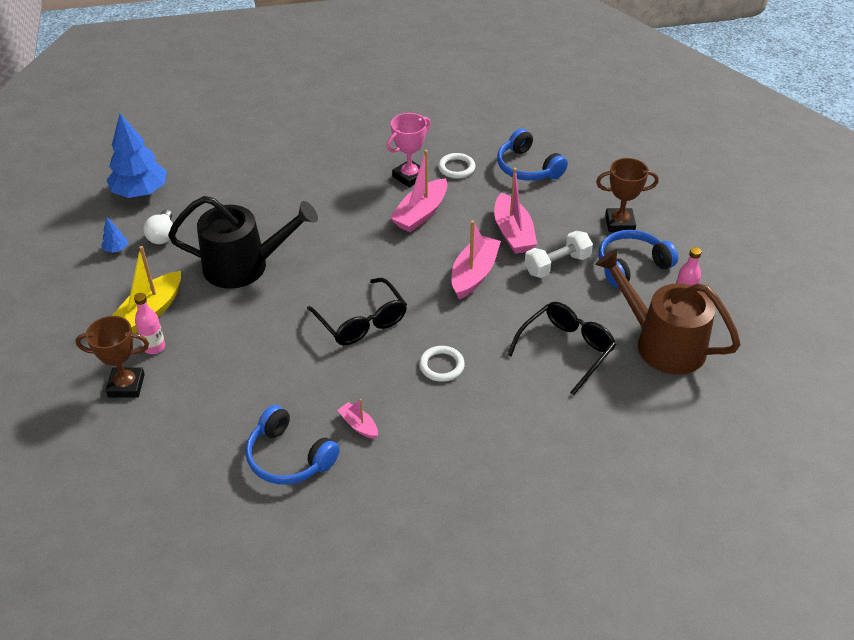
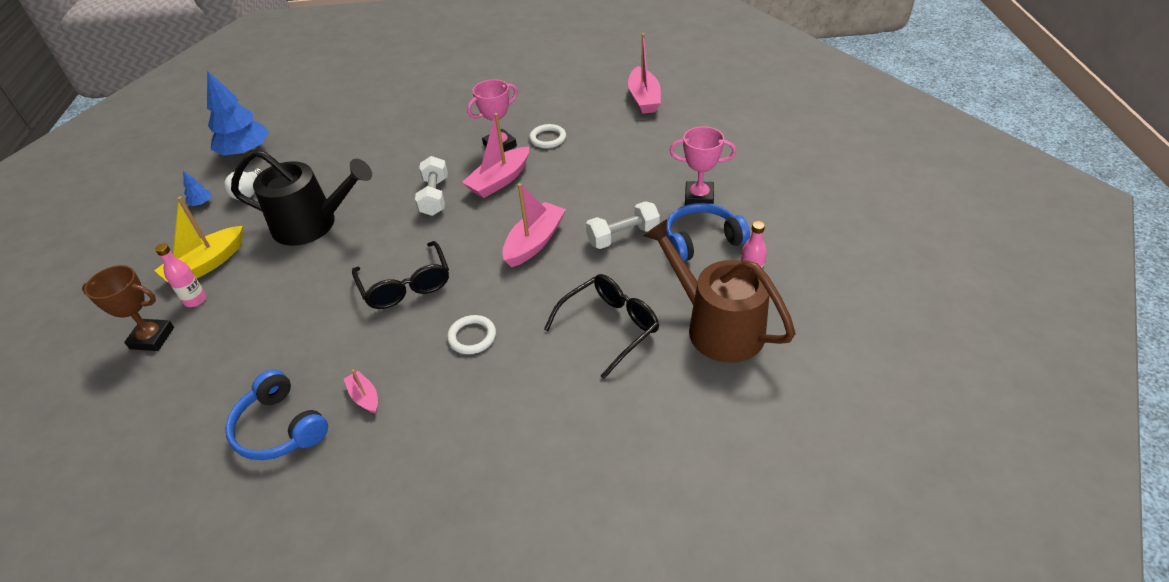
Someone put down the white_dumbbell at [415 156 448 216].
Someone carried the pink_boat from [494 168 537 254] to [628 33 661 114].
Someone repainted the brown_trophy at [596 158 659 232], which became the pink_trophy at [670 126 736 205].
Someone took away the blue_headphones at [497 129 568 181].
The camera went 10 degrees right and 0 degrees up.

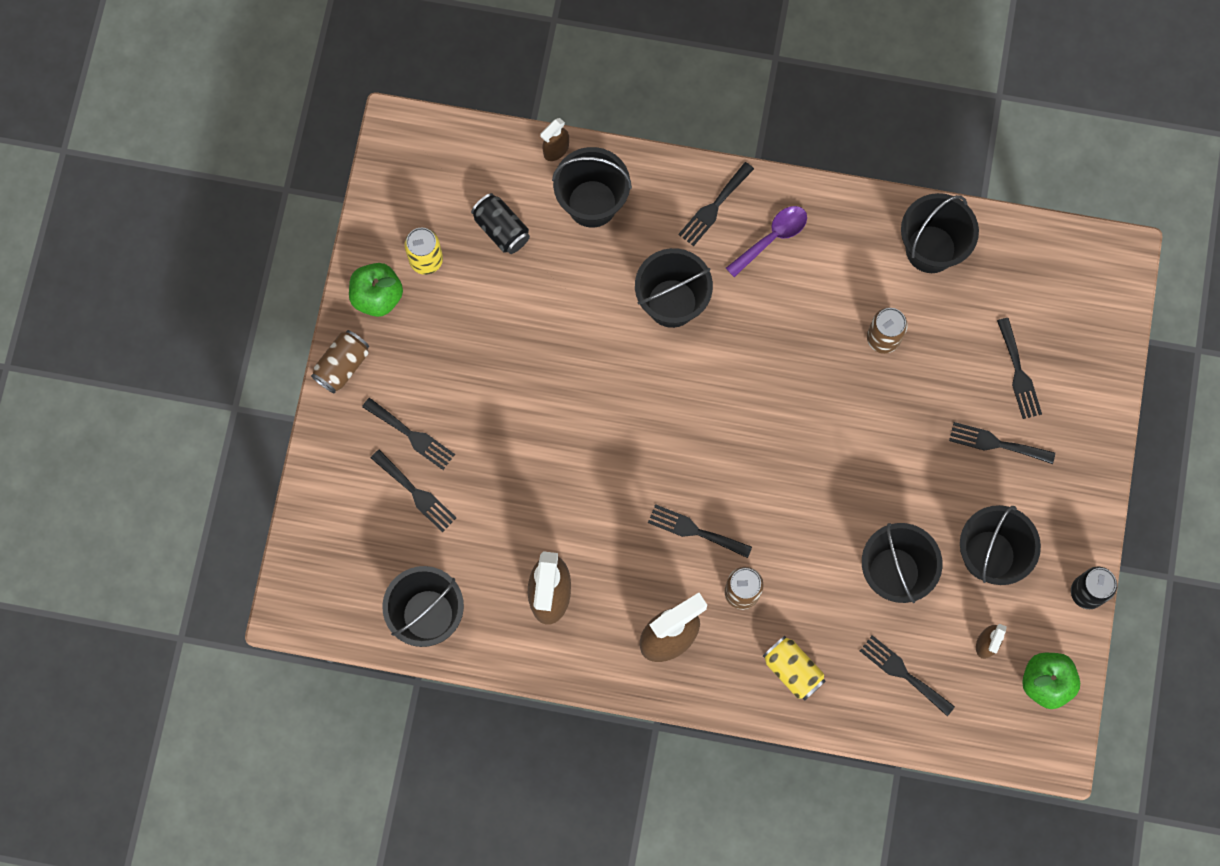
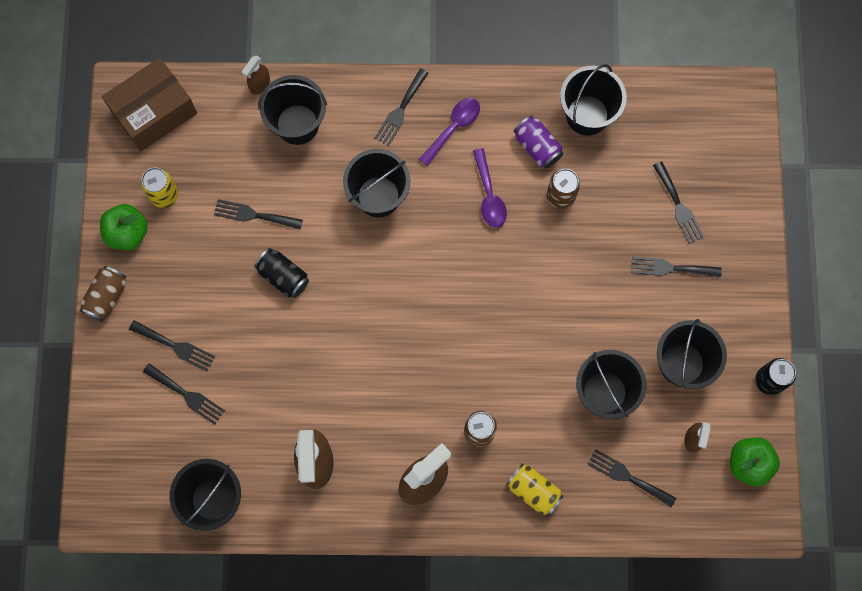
Someone put down the brown_box at [102 58 197 151].
Someone carried the black_fork from [648 504 752 558] to [214 199 303 229].
Someone carried the black_can from [471 193 530 254] to [254 248 309 298].
Someone put down the purple_spoon at [473 148 507 228].
Someone put down the purple_can at [513 116 563 168].
The camera went 10 degrees left and 0 degrees up.

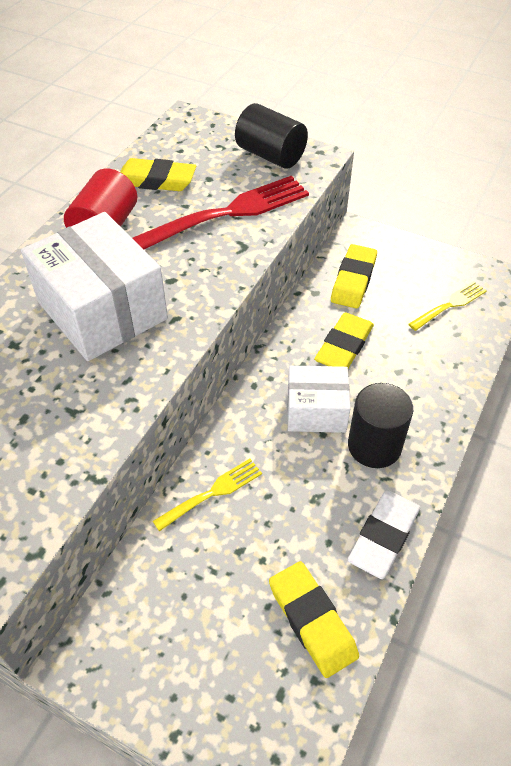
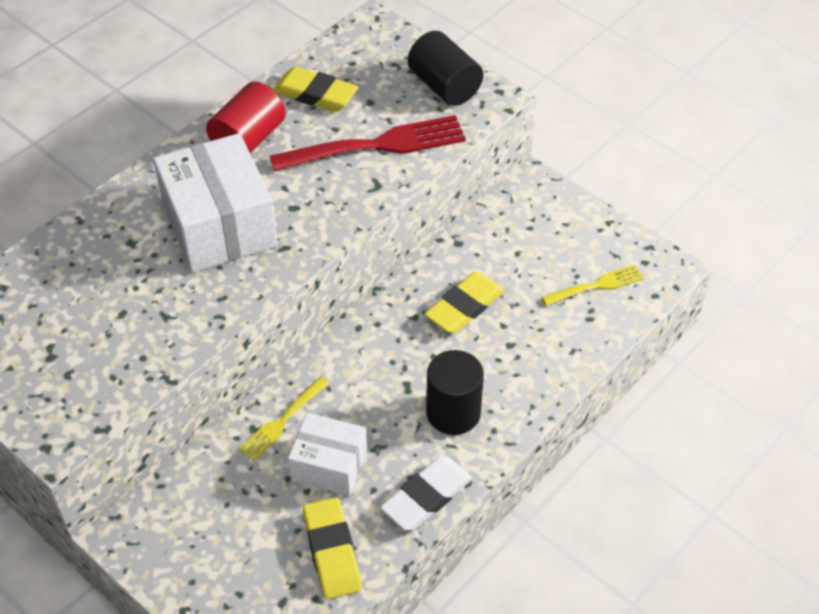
Someone rotated the yellow_fork at [153 459 262 531] by 150 degrees clockwise.
Someone carried the white_box from [287 365 351 433] to [288 413 367 496].
Someone took away the yellow_eraser at [331 244 377 309].
The camera went 15 degrees right and 0 degrees up.

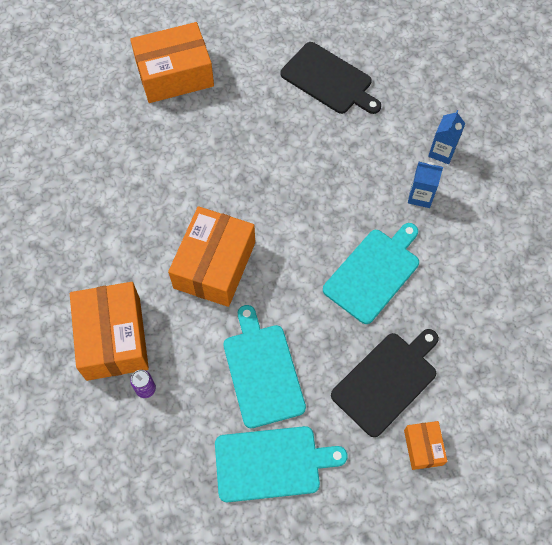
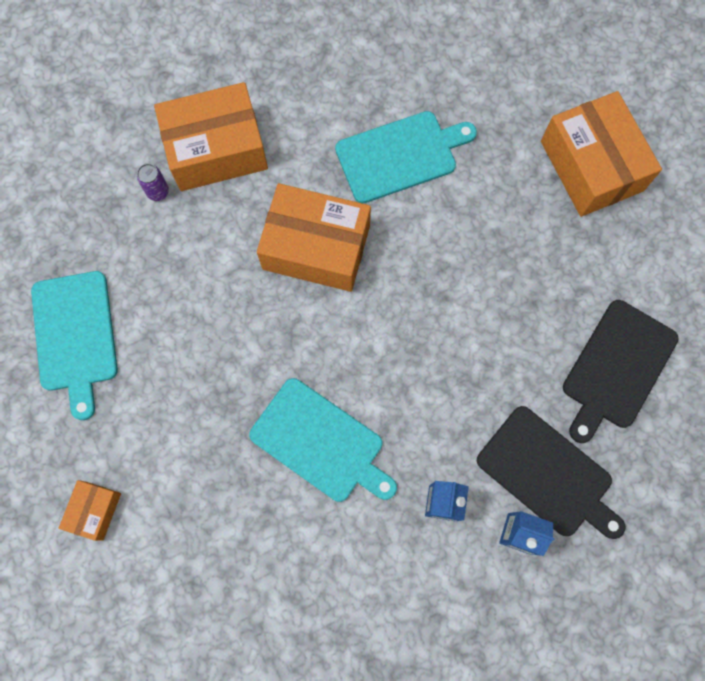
Someone rotated the orange_box at [404 421 447 470] by 60 degrees counterclockwise.
Someone carried the turquoise_cutting_board from [223 305 306 428] to [335 111 477 204].
Someone carried the black_cutting_board from [331 329 439 437] to [477 406 625 539].
The camera went 85 degrees right and 10 degrees up.

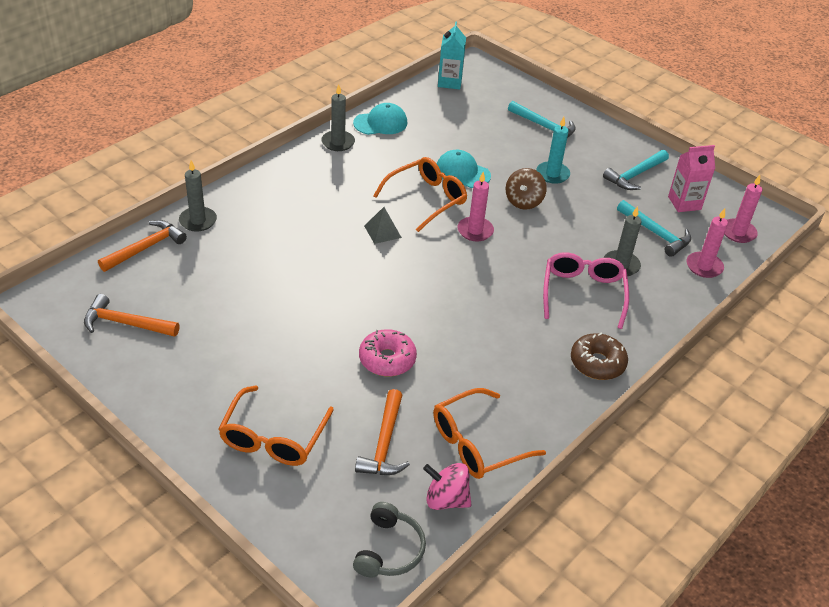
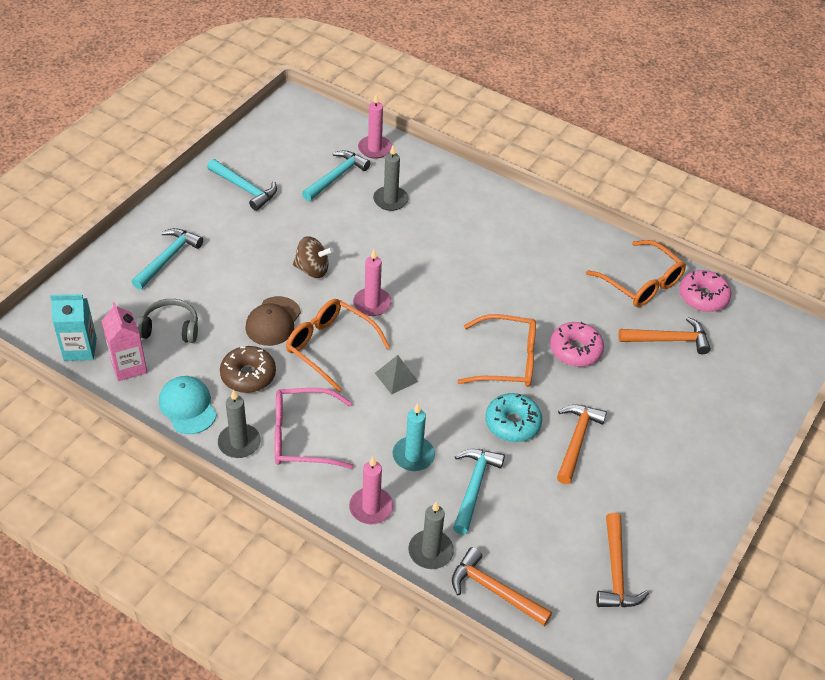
Someone carried the pink_carton from [668 145 715 212] to [102 302 147 381].
Someone carried the grey_headphones from [353 502 426 577] to [136 299 198 343].
Someone carried the brown_donut from [571 333 628 380] to [220 346 276 393].
Someone repainted the turquoise_cap at [437 150 491 188], which became the brown_cap at [245 296 301 346].
Someone carried the pink_glasses from [543 252 629 329] to [275 388 353 469].
Someone carried the pink_candle from [724 175 762 243] to [349 457 394 524].
Someone carried the turquoise_candle from [536 117 570 184] to [392 403 435 471].
Someone put down the turquoise_hammer at [453 449 505 535].
Someone carried the orange_glasses from [218 385 334 466] to [457 314 536 387].
Someone put down the turquoise_donut at [485 393 542 442].
Someone put down the orange_hammer at [557 404 607 484].
Someone swapped the pink_spinning_top at [423 463 471 510] for the pink_donut at [679 270 731 312].
The camera went 100 degrees left and 5 degrees up.

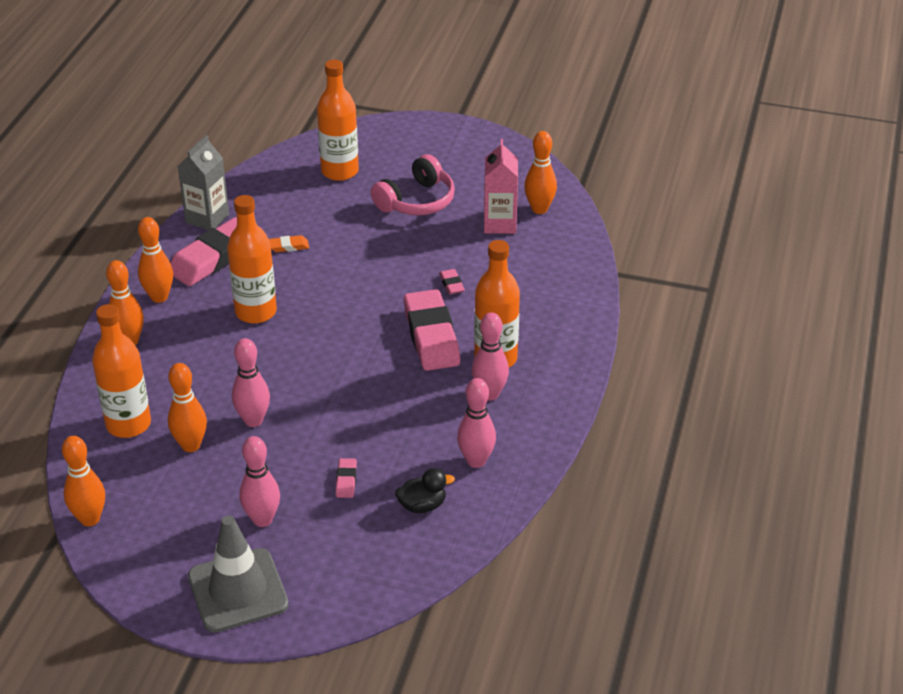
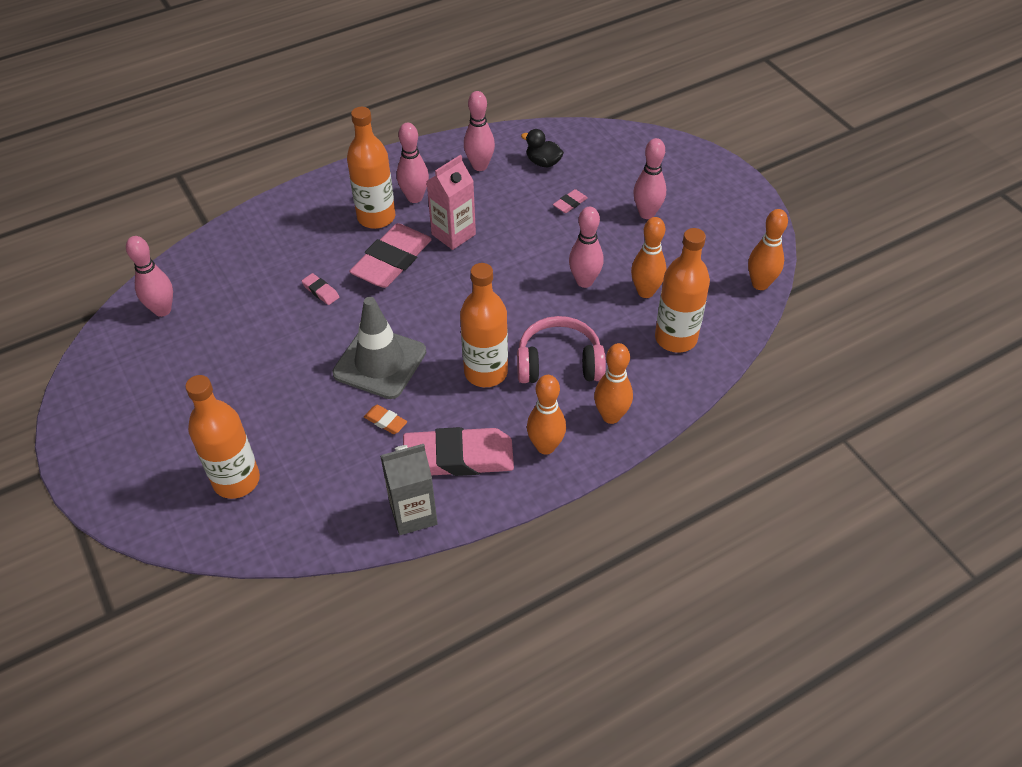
Someone repainted the orange_bowling_pin at [524 131 557 214], which became the pink_bowling_pin at [126 236 173 317].
Someone rotated the pink_eraser at [439 269 465 295] by 75 degrees counterclockwise.
Someone carried the grey_traffic_cone from [188 515 289 633] to [332 297 426 399].
Someone carried the pink_carton from [484 139 518 234] to [426 155 476 250].
Someone carried the pink_headphones from [371 154 455 215] to [517 316 606 383].
The camera went 135 degrees left and 10 degrees up.

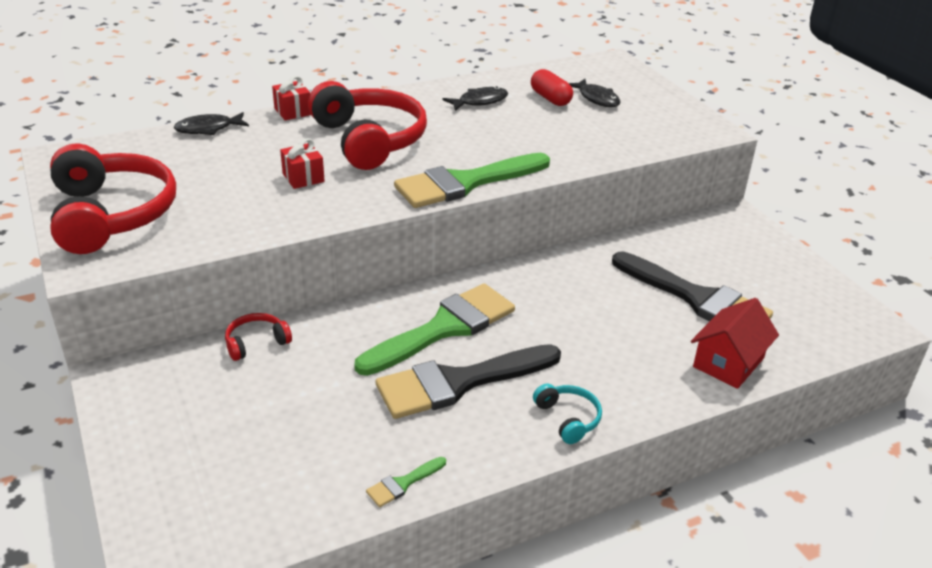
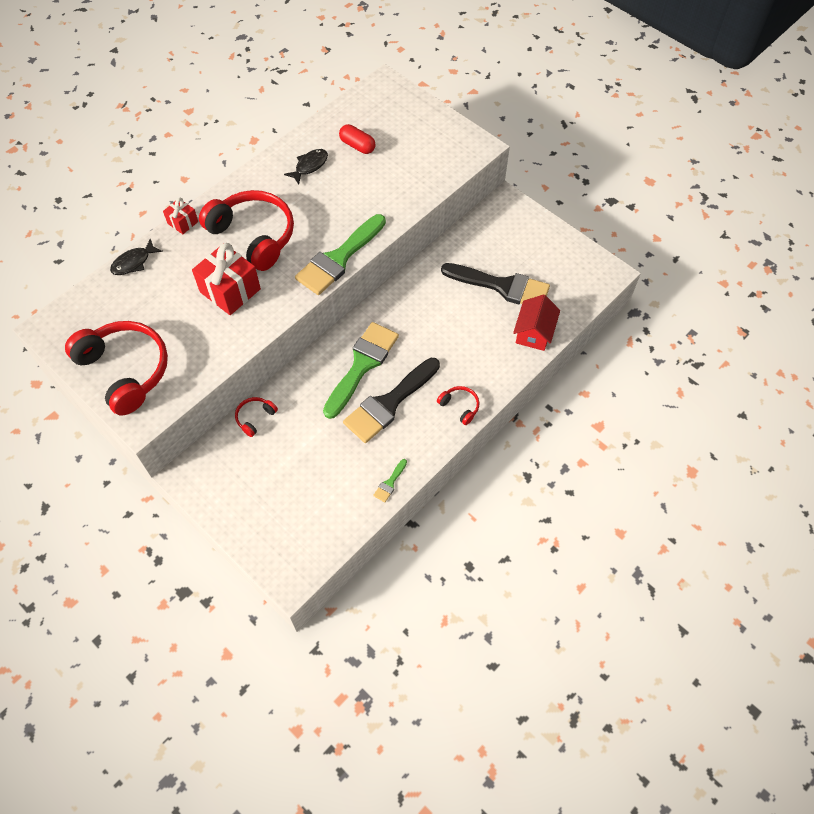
Someone scaled the red_gift at [280 138 325 189] by 1.88.
Someone repainted the turquoise_headphones at [533 384 602 444], which became the red_headphones at [437 386 479 425].
Someone took away the black_fish at [569 79 621 107].
The camera went 20 degrees left and 25 degrees up.

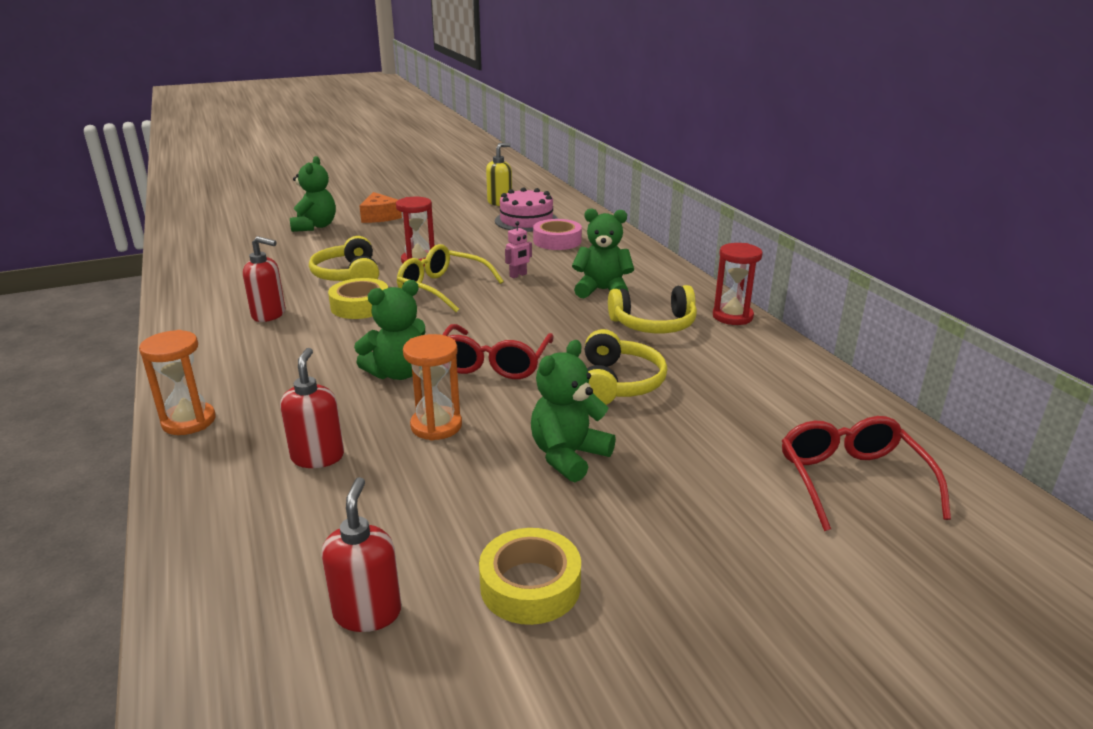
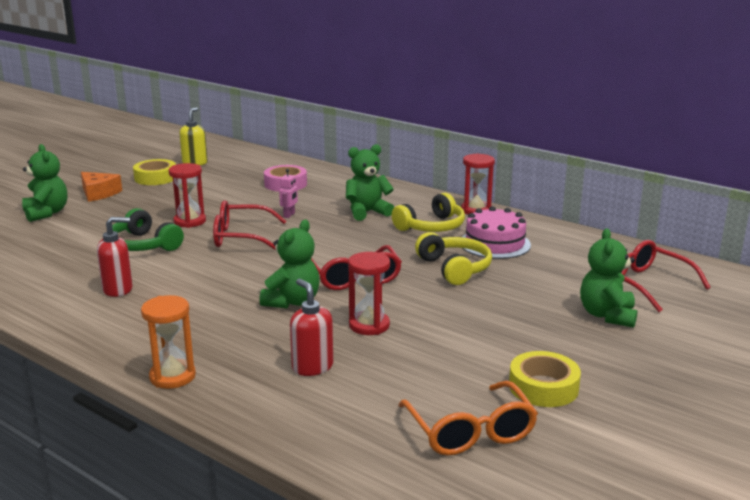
Someone repainted the yellow_headphones at [309 236 379 281], which became the green_headphones at [112 208 184 251].
Someone carried the yellow_tape from [328 278 388 319] to [133 159 176 185].
Someone repainted the yellow_glasses at [397 244 504 312], which became the red_glasses at [213 200 287 250].
Someone repainted the orange_hourglass at [403 334 462 441], which became the red_hourglass at [348 252 390 335].
Someone swapped the red_soap_dispenser at [322 477 401 632] for the orange_glasses at [398 381 538 456].
Someone carried the pink_cake from [495 187 558 232] to [462 206 531 259].
Someone carried the green_teddy_bear from [531 340 616 482] to [580 228 637 328].
The camera went 30 degrees left and 5 degrees down.

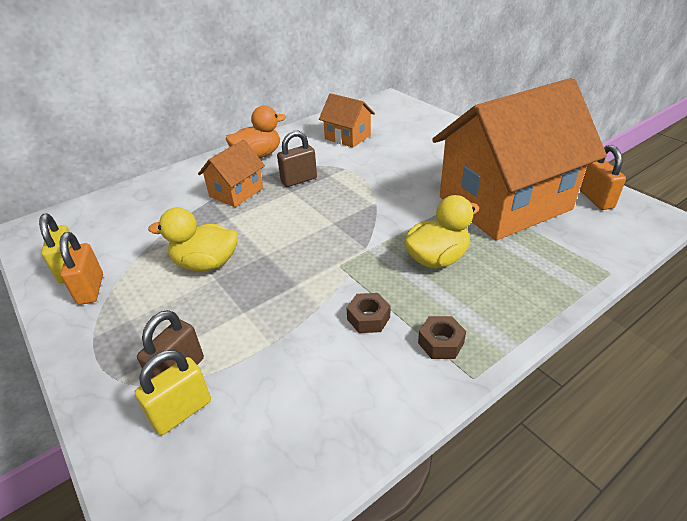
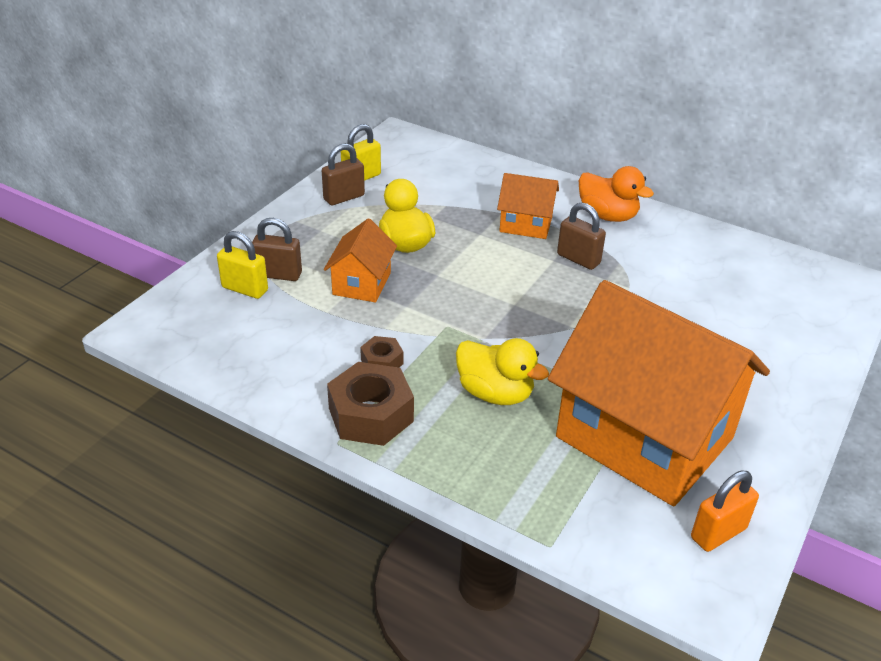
Someone repainted the orange_padlock at [60 232 103 305], which became the brown_padlock at [322 143 365 205].
Someone carried the orange_house from [319 93 375 148] to [324 218 397 302].
Someone scaled the brown_nut at [418 316 466 359] by 1.90.
The camera went 65 degrees right and 0 degrees up.

